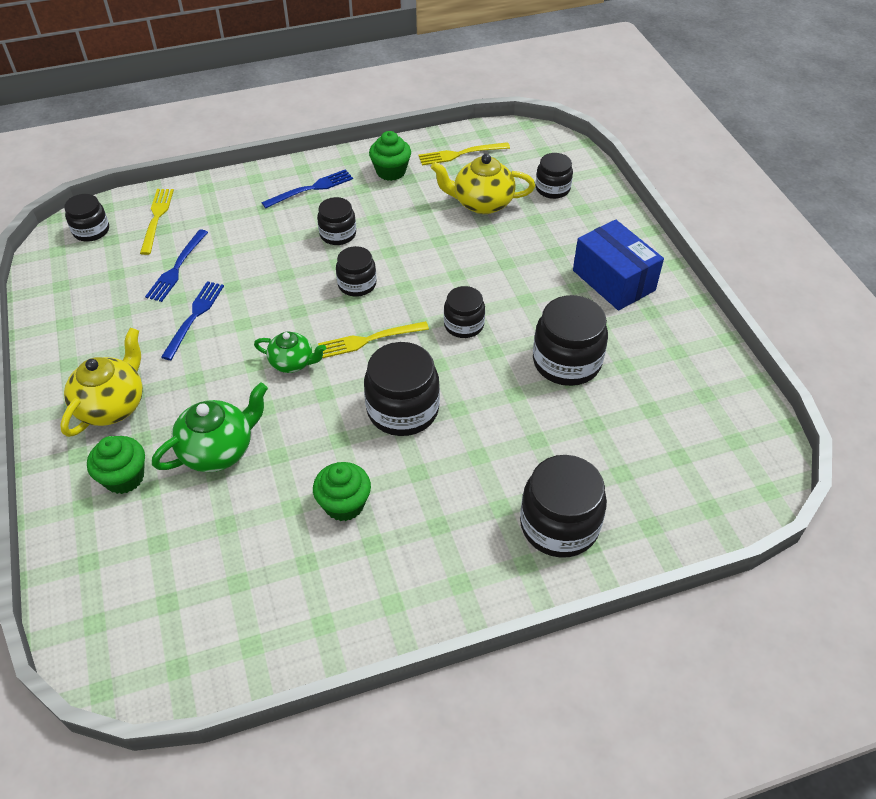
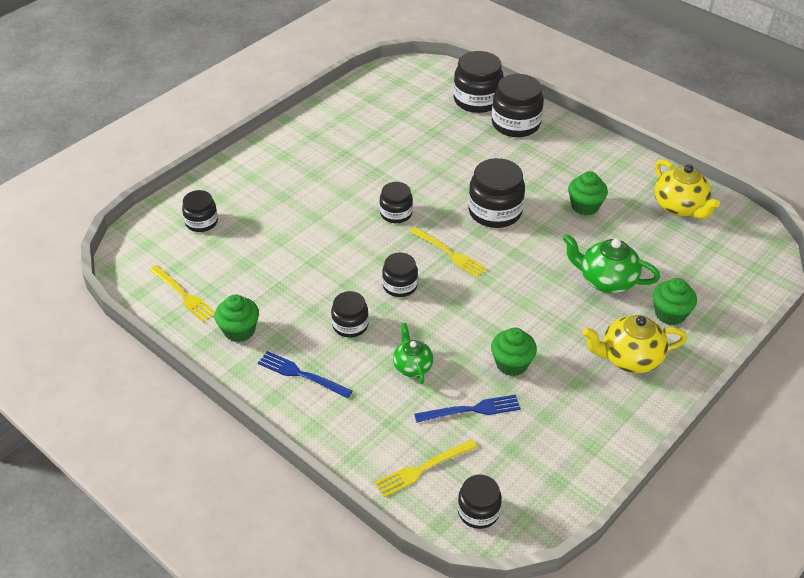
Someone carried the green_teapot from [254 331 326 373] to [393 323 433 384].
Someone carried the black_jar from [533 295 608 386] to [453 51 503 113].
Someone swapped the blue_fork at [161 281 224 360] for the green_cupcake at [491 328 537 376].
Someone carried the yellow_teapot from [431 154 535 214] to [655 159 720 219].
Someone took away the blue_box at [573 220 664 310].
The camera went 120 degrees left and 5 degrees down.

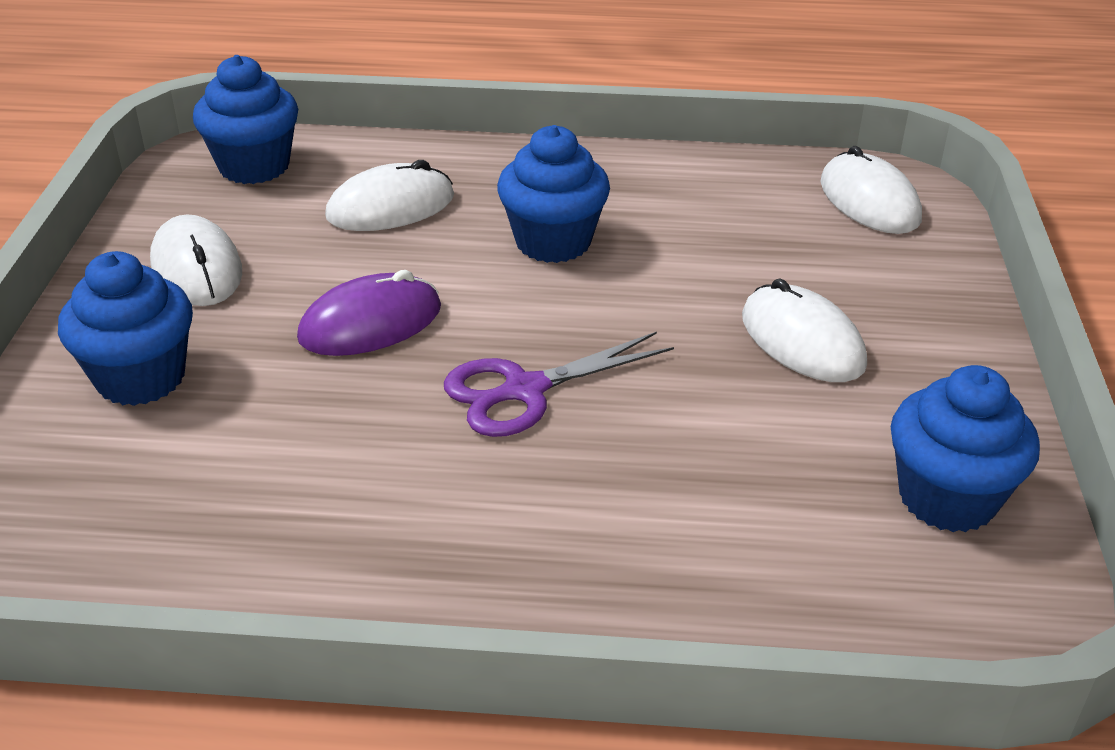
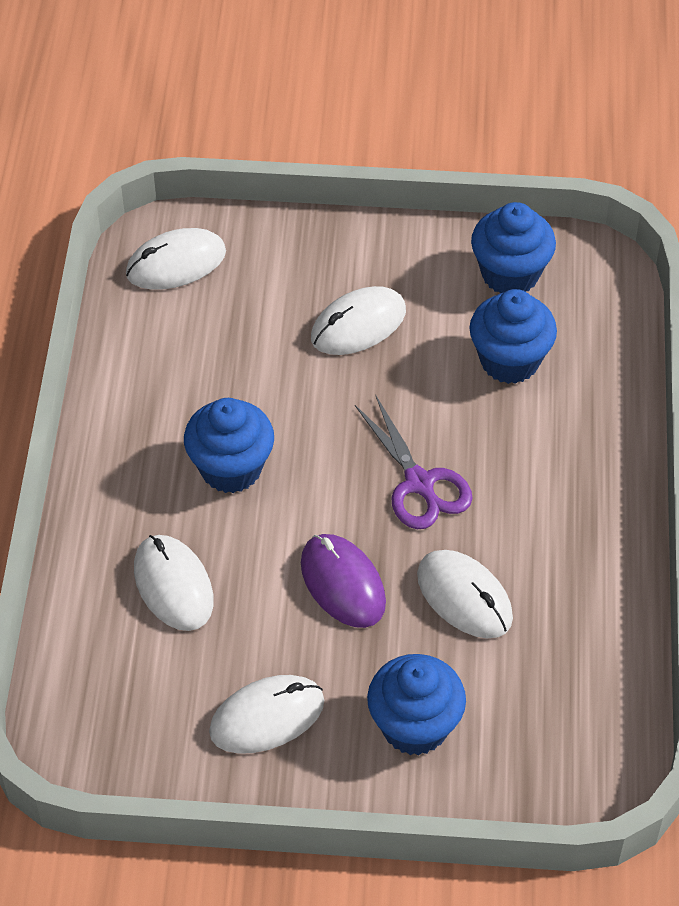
Someone put down the white_mouse at [417 550 513 638].
Someone carried the blue_cupcake from [193 55 298 184] to [469 289 557 384].
The camera went 90 degrees left and 15 degrees up.

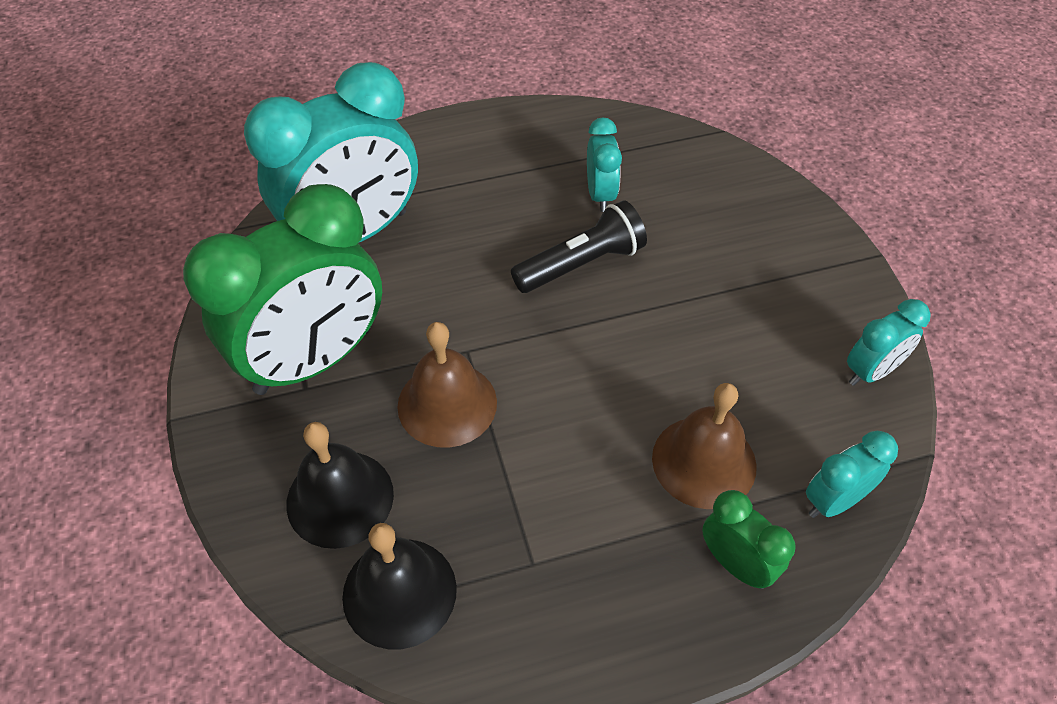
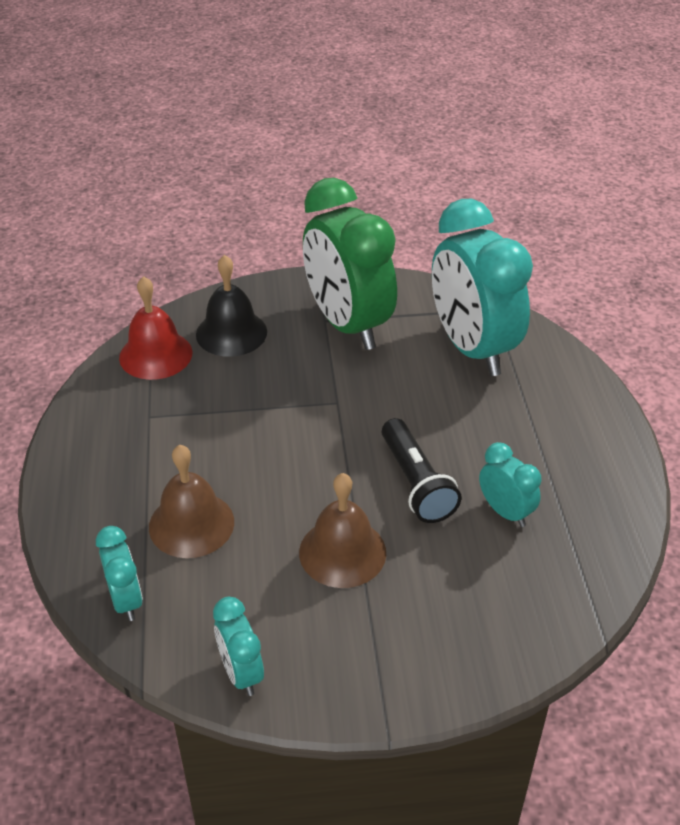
Someone repainted the black_bell at [342 523 457 649], which became the red_bell at [119 276 192 380].
Someone carried the brown_bell from [397 322 497 448] to [299 473 386 588].
Someone rotated the turquoise_clock at [587 117 622 212] by 135 degrees counterclockwise.
Someone took away the green_clock at [702 490 796 589].
The camera went 100 degrees right and 10 degrees down.

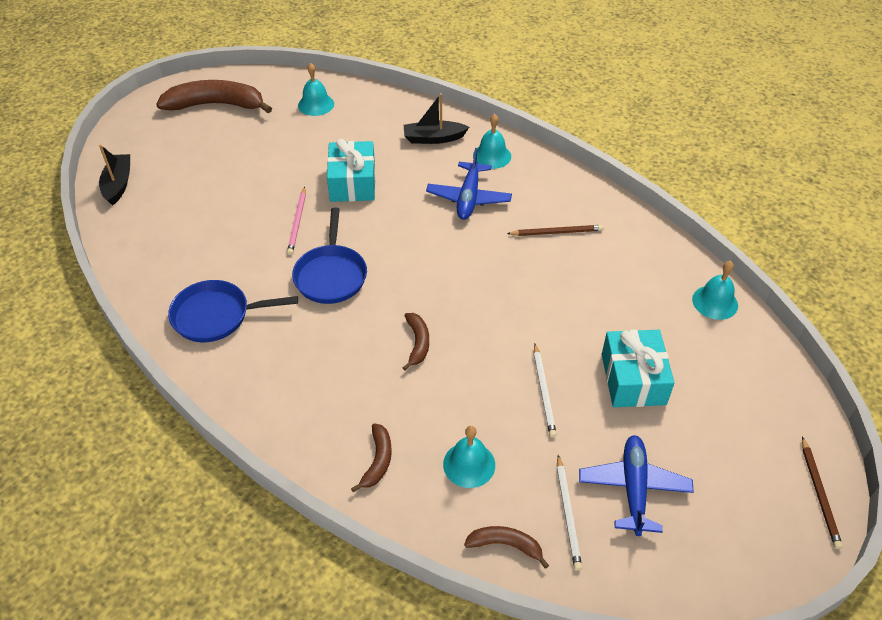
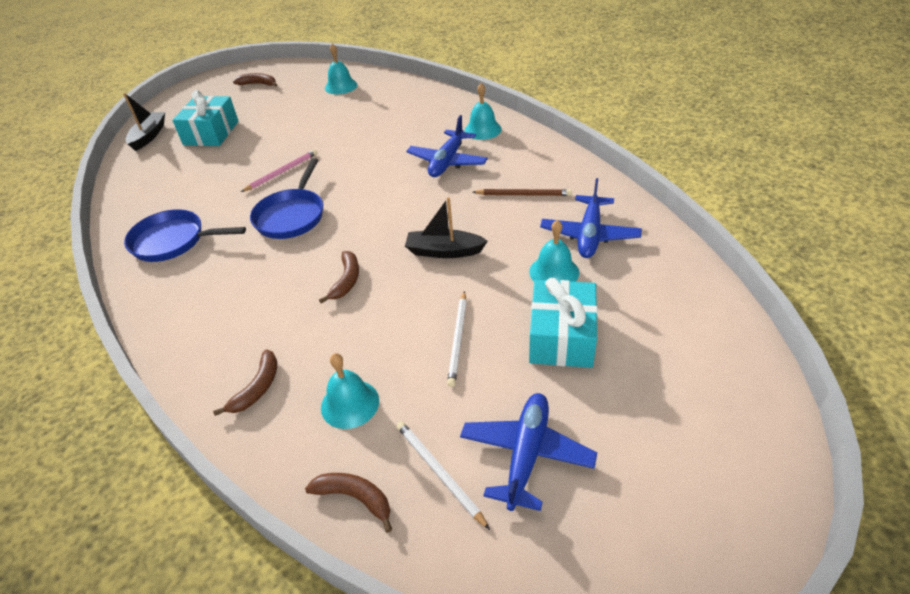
Someone carried the turquoise_gift from [327 139 375 202] to [172 90 239 146].
Someone scaled the brown_banana at [156 80 272 113] by 0.49.
Someone rotated the pink_pencil at [287 187 306 255] by 150 degrees counterclockwise.
Someone rotated the white_pencil at [557 455 582 571] by 135 degrees clockwise.
Someone carried the black_boat from [404 93 469 144] to [405 197 488 258].
Someone carried the turquoise_bell from [692 261 738 320] to [529 220 579 282].
Someone put down the blue_plane at [540 178 642 258].
Someone took away the brown_pencil at [802 437 843 549].
The camera went 15 degrees right and 5 degrees down.

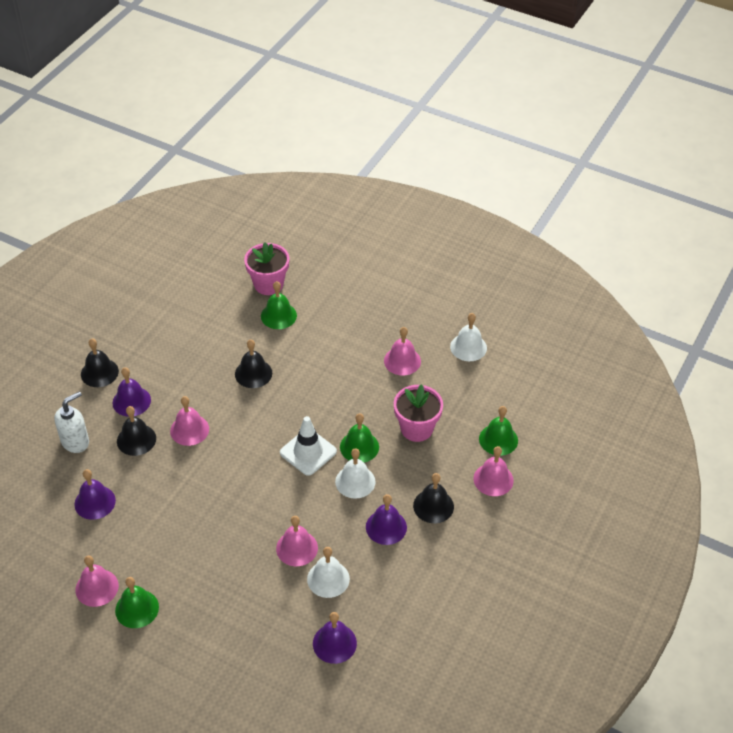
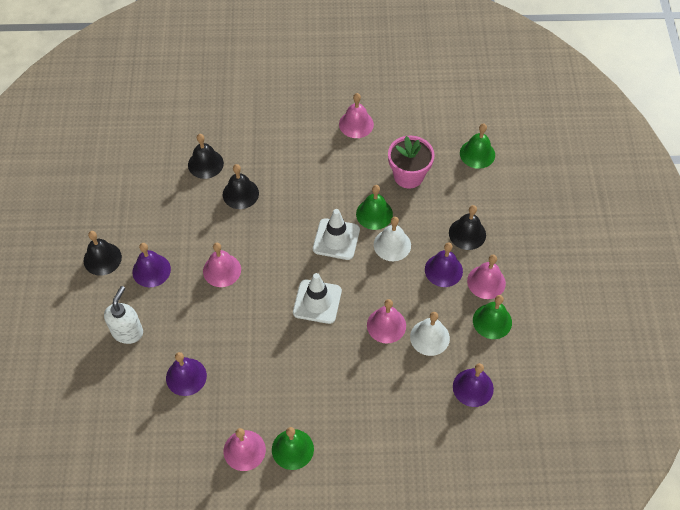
Someone carried the black_bell from [117 406 156 456] to [188 134 224 179].
Someone put down the white_traffic_cone at [293 273 342 324].
Someone carried the pink_bell from [473 446 514 496] to [467 255 506 299].
Someone carried the green_bell from [261 281 297 329] to [473 295 512 339].
Someone took away the pink_flower_pot at [244 242 290 295].
Someone took away the white_bell at [450 313 487 361].
The camera went 30 degrees left and 10 degrees up.

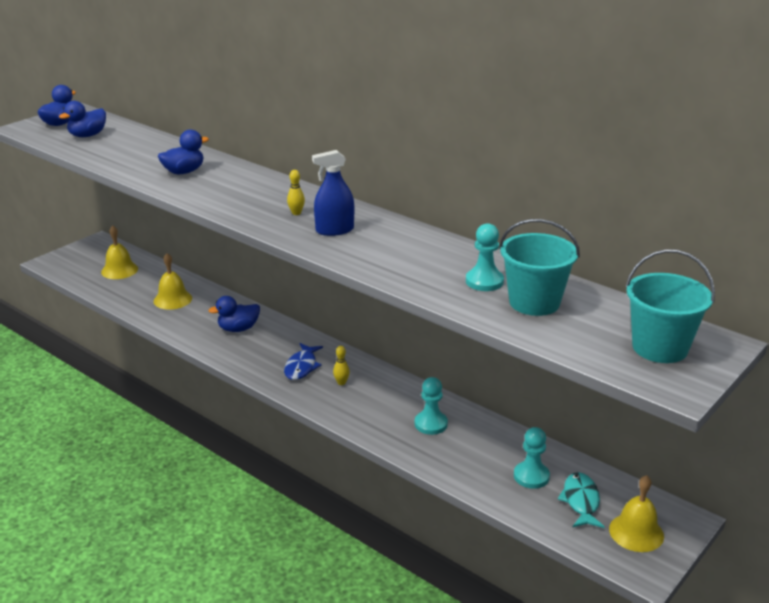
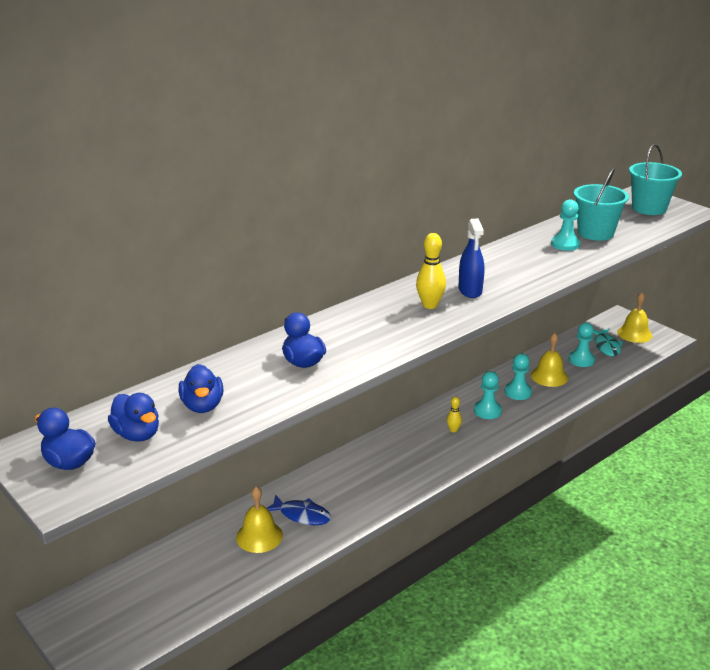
Someone carried the blue_duck from [209 296 260 332] to [179 364 223 413].
Someone carried the blue_fish from [284 343 323 380] to [267 494 331 525].
Someone scaled the yellow_bowling_pin at [287 170 305 215] by 1.74.
Someone put down the turquoise_pawn at [474 371 502 419].
Someone carried the yellow_bell from [101 225 138 279] to [531 333 568 387].
Someone rotated the turquoise_fish at [558 472 605 528] by 105 degrees counterclockwise.
The camera went 80 degrees left and 0 degrees up.

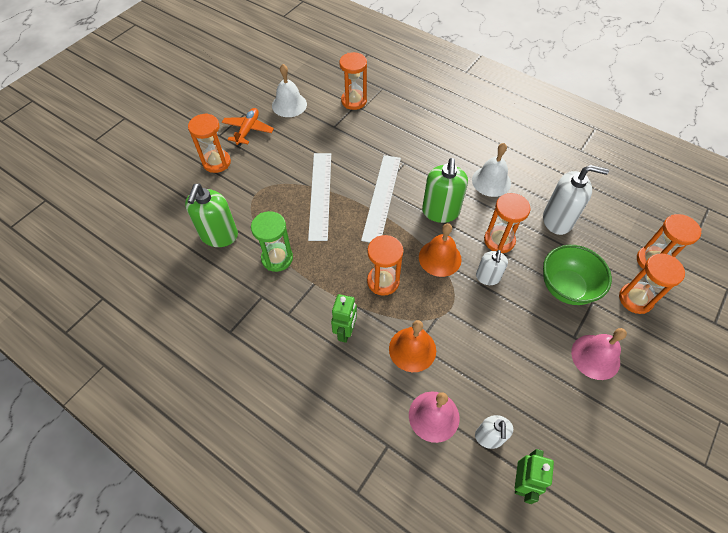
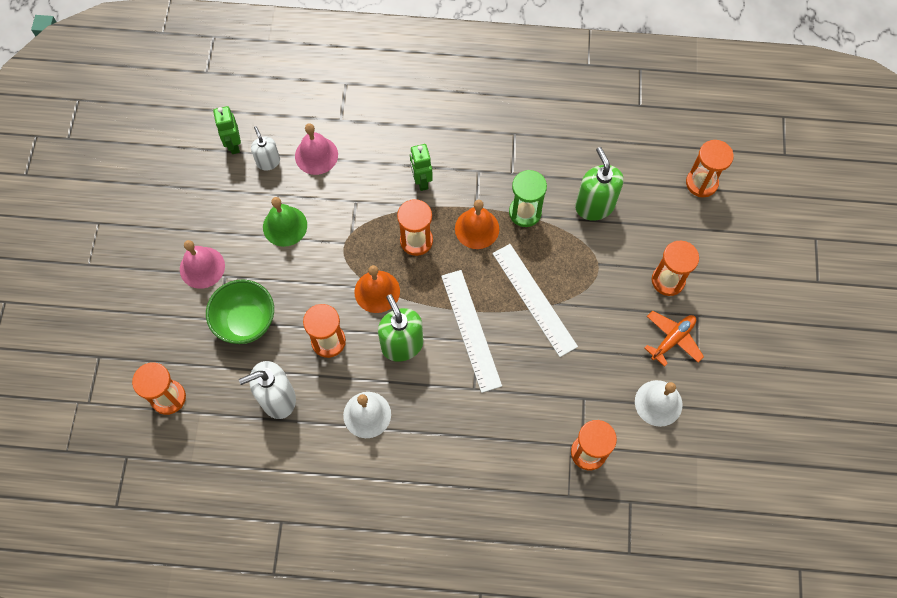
Someone put down the green_bell at [263 197 307 247].
Someone carried the orange_bell from [389 320 436 372] to [455 200 499 249].
Someone rotated the orange_plane at [222 108 274 146] by 120 degrees counterclockwise.
Someone carried the orange_hourglass from [619 253 685 314] to [686 140 734 197].
Someone took away the white_soap_dispenser at [476 250 508 285].
The camera went 150 degrees right and 10 degrees up.

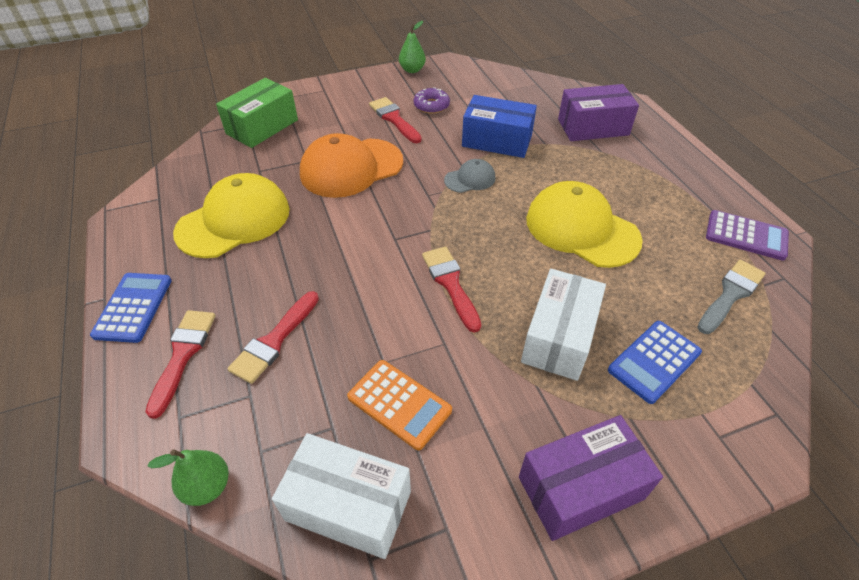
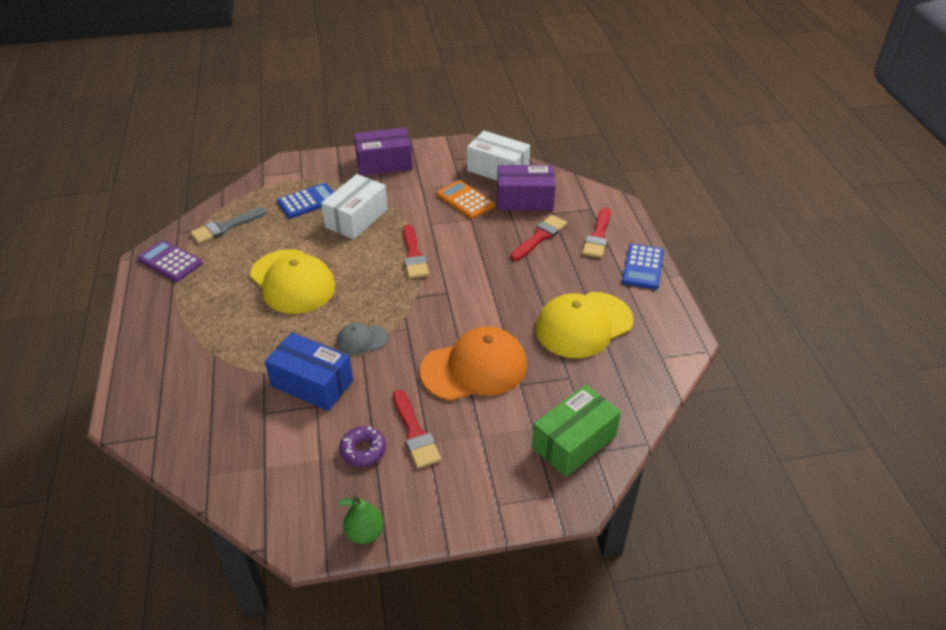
Someone carried the purple_box from [558 84 639 141] to [497 165 556 211].
Someone took away the green_pear at [148 449 229 506].
The camera went 170 degrees left and 5 degrees down.

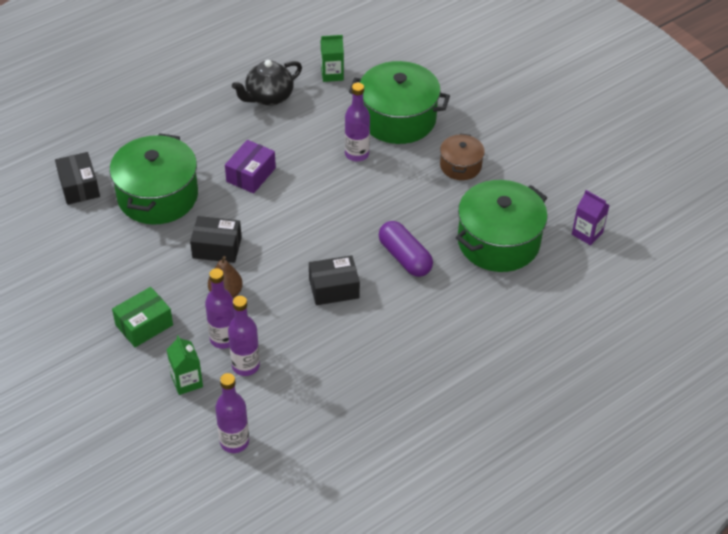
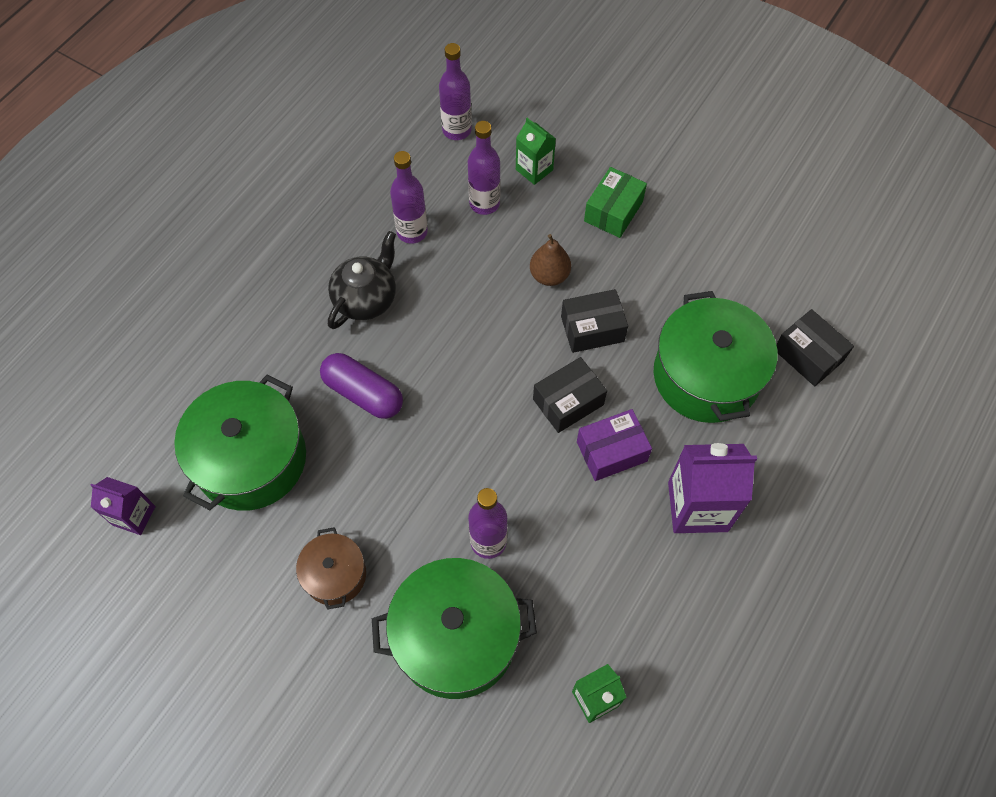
Someone carried the black_teapot from [232 60 302 106] to [328 231 396 329].
Someone carried the purple_bottle from [205 268 235 349] to [390 151 428 244].
Someone carried the black_box from [309 255 360 305] to [533 357 607 433].
Someone rotated the purple_box at [225 140 276 193] by 60 degrees clockwise.
Someone put down the purple_carton at [668 443 757 533].
The camera went 160 degrees right and 15 degrees up.

